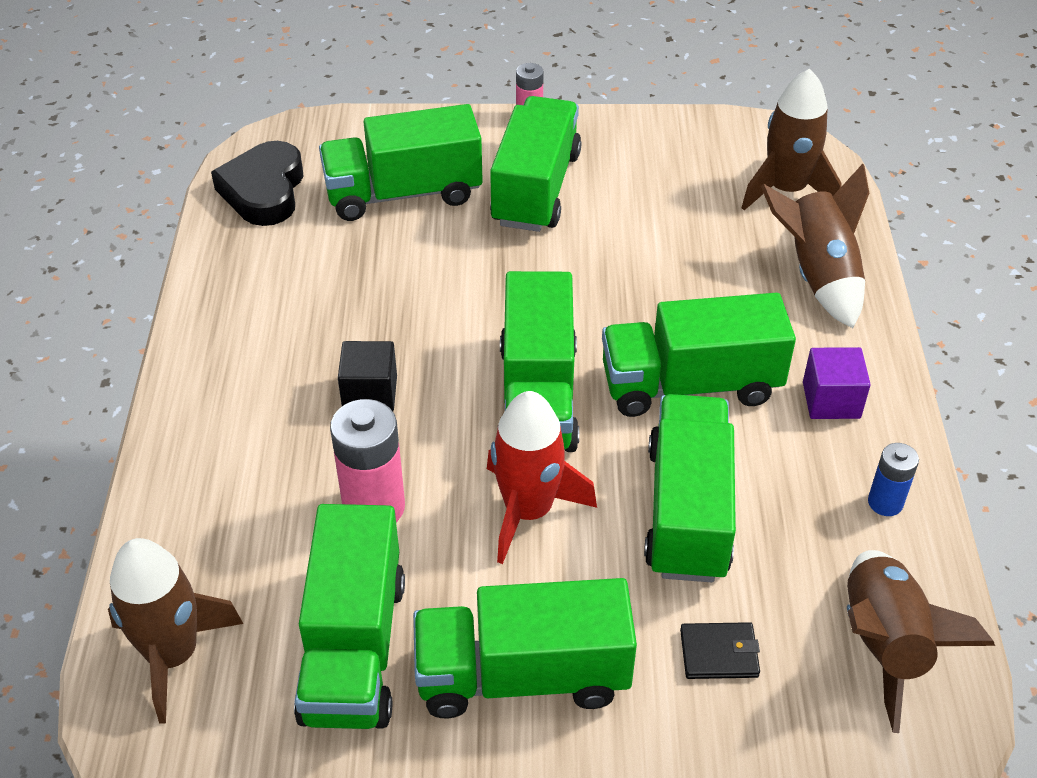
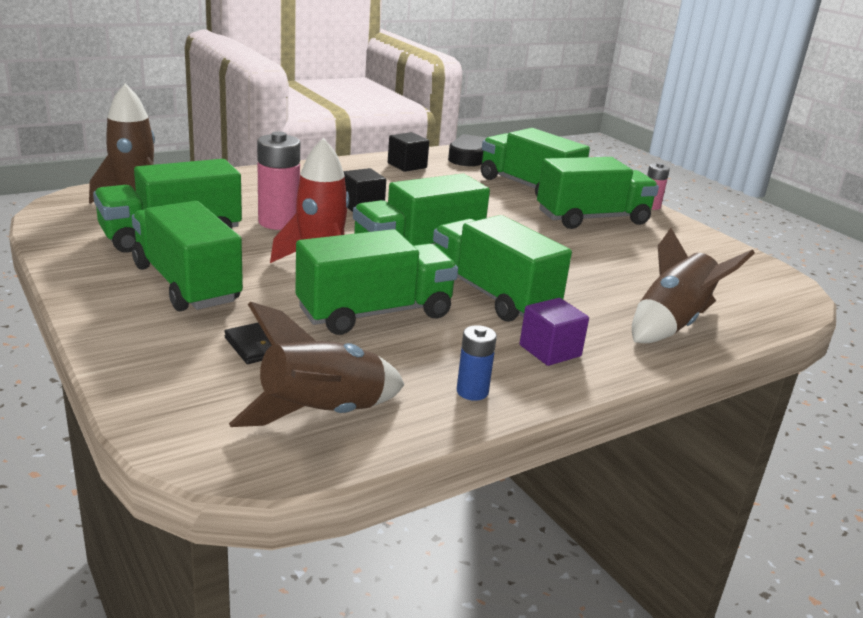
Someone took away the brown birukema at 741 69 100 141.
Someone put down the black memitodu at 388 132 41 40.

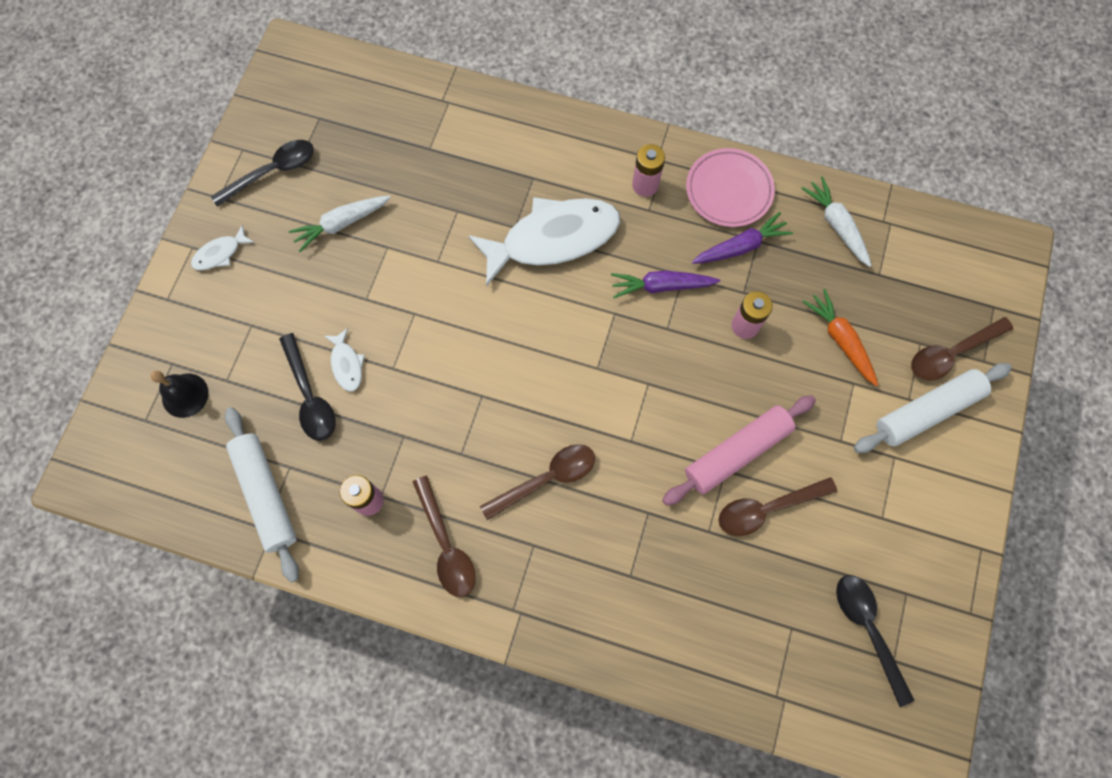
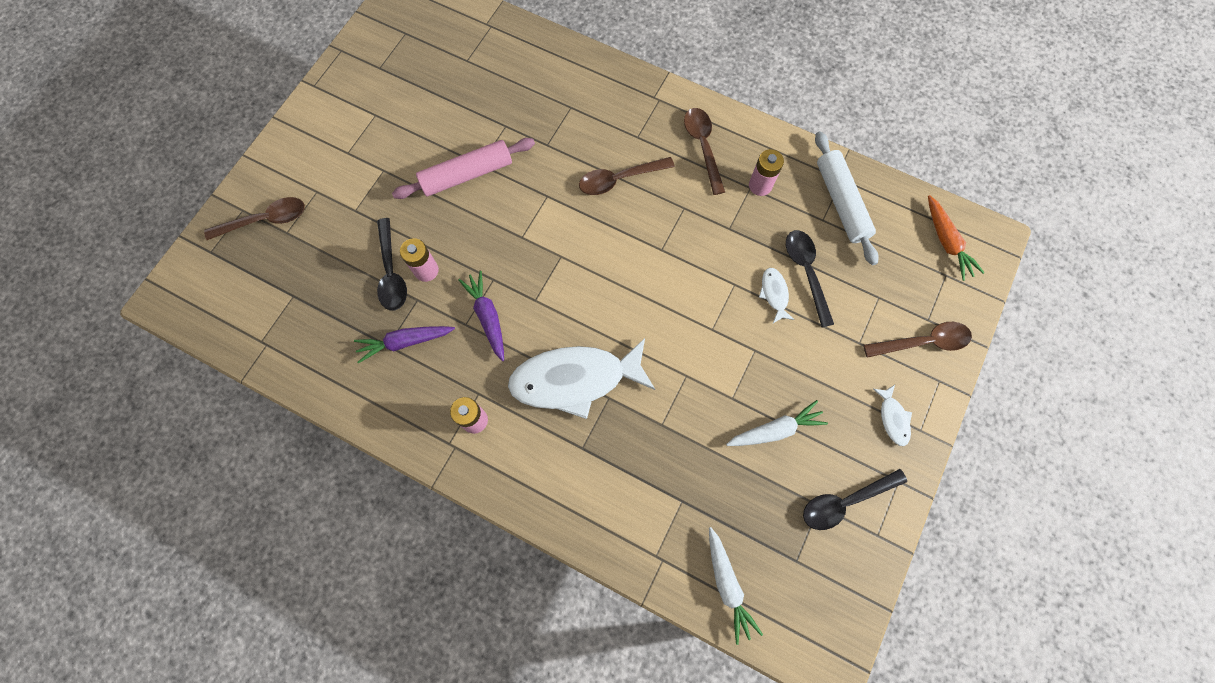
Someone took away the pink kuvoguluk at 686 148 89 79.
Someone carried the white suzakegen from 801 177 71 90 to 709 527 54 118.
Someone rotated the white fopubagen at 191 225 63 45 by 105 degrees clockwise.
Someone rotated the purple suzakegen at 611 271 109 27 by 120 degrees counterclockwise.
Someone carried the orange suzakegen from 803 289 75 97 to 928 195 57 86.
Someone took away the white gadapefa at 854 363 158 90.
Someone took away the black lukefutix at 151 371 58 47.
Someone carried the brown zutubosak from 718 477 119 59 to 863 322 109 36.
Someone carried the black zutubosak from 836 575 78 132 to 377 218 30 92.

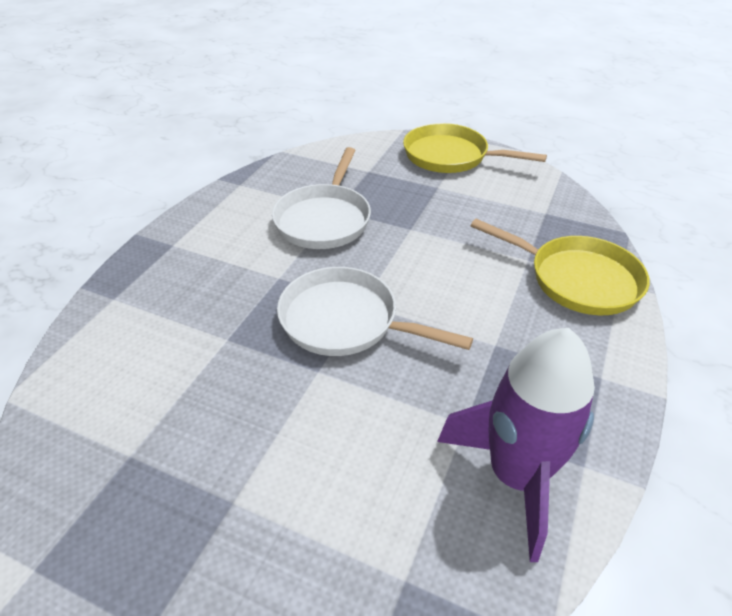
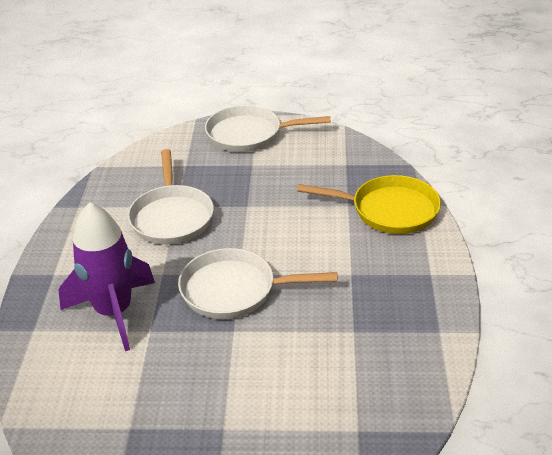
Someone repainted the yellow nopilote at 403 123 144 50, which became the white nopilote at 205 105 126 47.
Someone carried the purple birukema from 437 328 158 234 to 58 202 97 149.

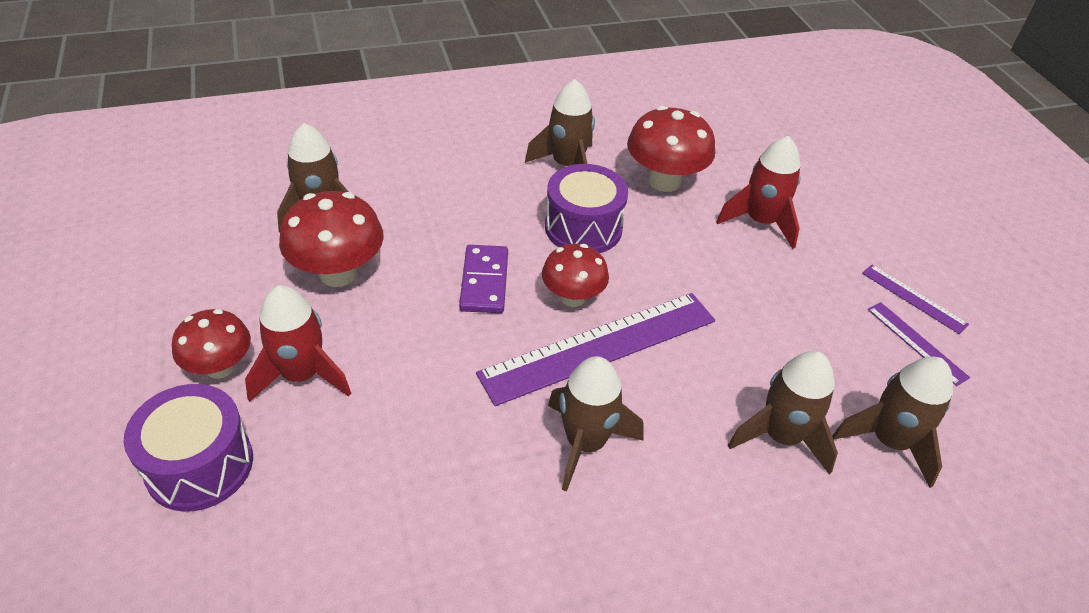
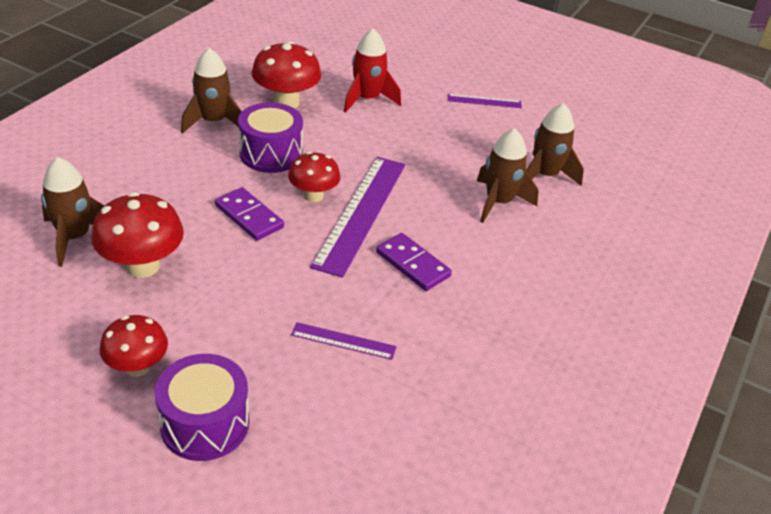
Someone took away the red birukema at 245 285 106 117.
Someone carried the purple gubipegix from 867 302 103 84 to 291 322 105 38.
Someone swapped the brown birukema at 548 356 96 136 for the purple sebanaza at 376 233 76 58.

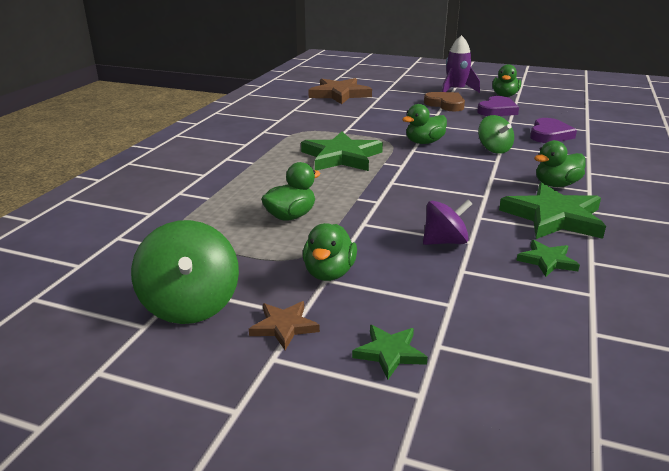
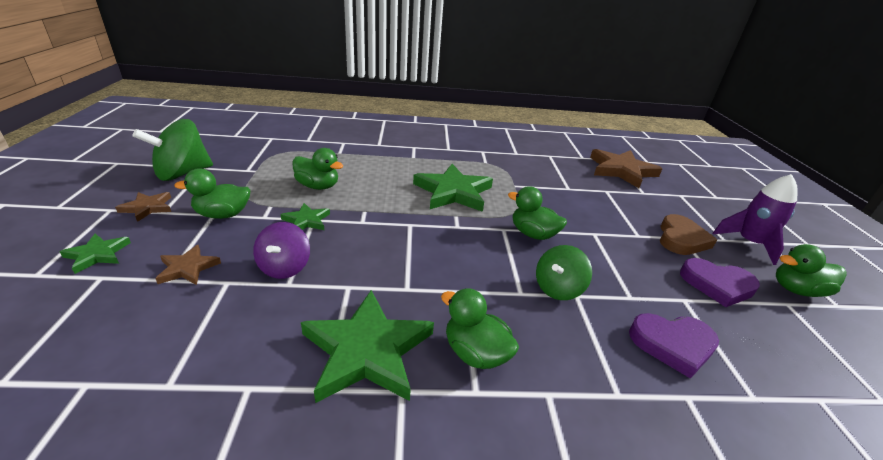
Someone rotated the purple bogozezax at 423 199 49 46 by 45 degrees clockwise.
Someone carried the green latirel from 516 240 64 37 to 280 203 50 27.
Someone put down the brown latirel at 155 245 66 40.

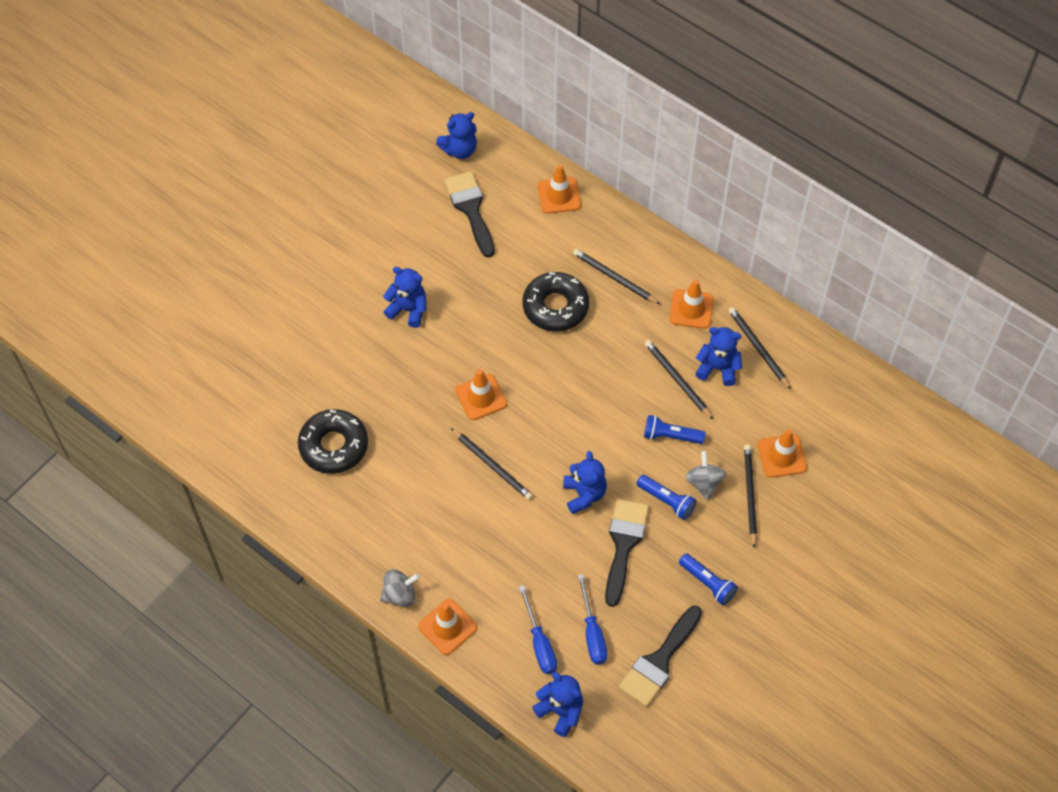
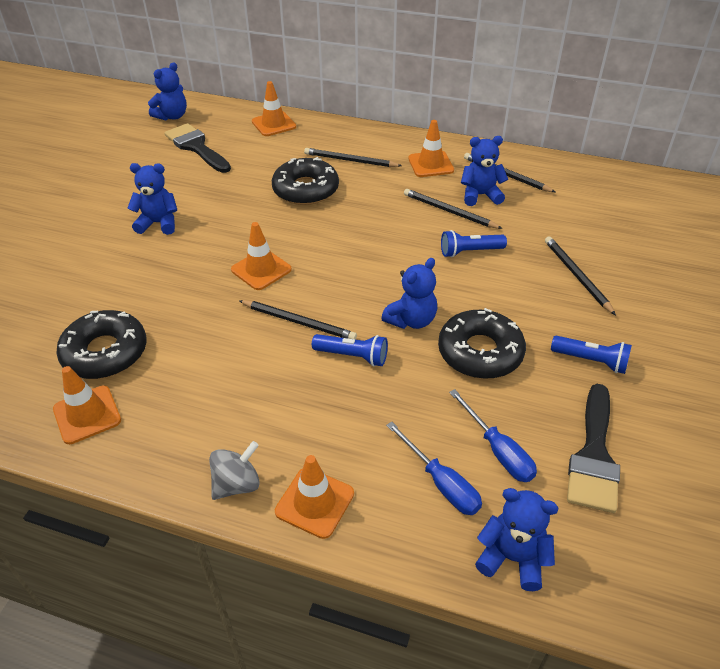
Someone carried the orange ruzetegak from 758 429 49 49 to 53 366 68 78.
Someone rotated the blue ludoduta at 563 451 44 63 by 75 degrees clockwise.
Someone took away the grey bogozezax at 685 451 41 49.
Someone carried the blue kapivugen from 637 475 59 45 to 312 334 76 32.
Someone swapped the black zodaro at 605 499 44 108 for the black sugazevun at 438 308 88 71.

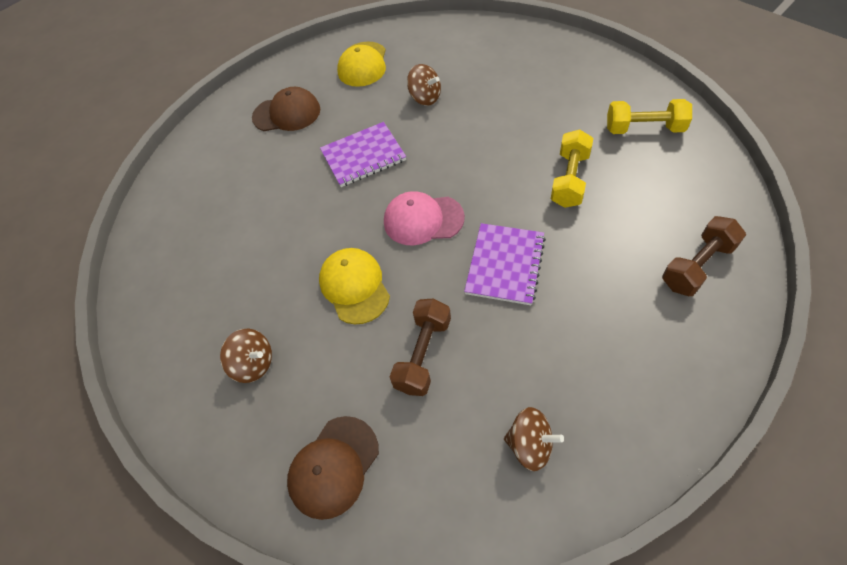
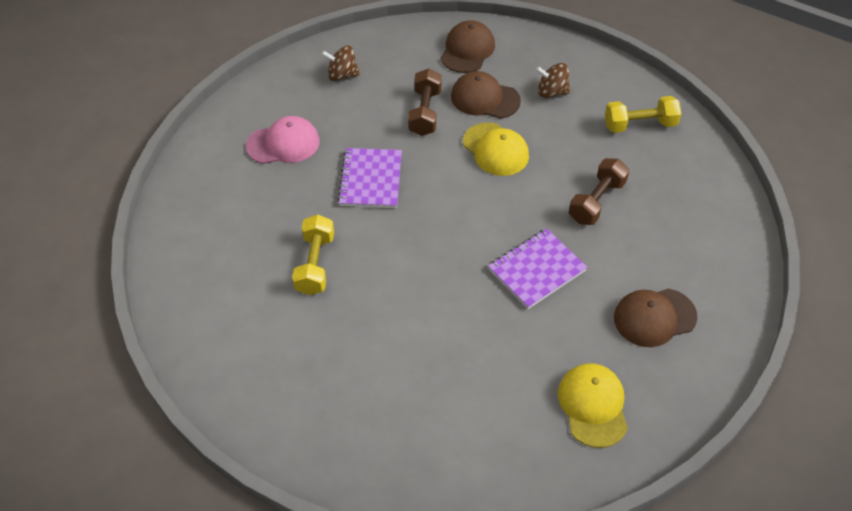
Someone took away the brown bogozezax at 407 64 34 42.
Someone carried the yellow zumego from 607 99 85 35 to 605 96 76 37.
Someone carried the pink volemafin from 384 191 81 54 to 246 116 74 48.
Someone carried the brown zumego from 662 216 84 80 to 569 158 60 67.
Someone put down the brown volemafin at 451 71 70 48.

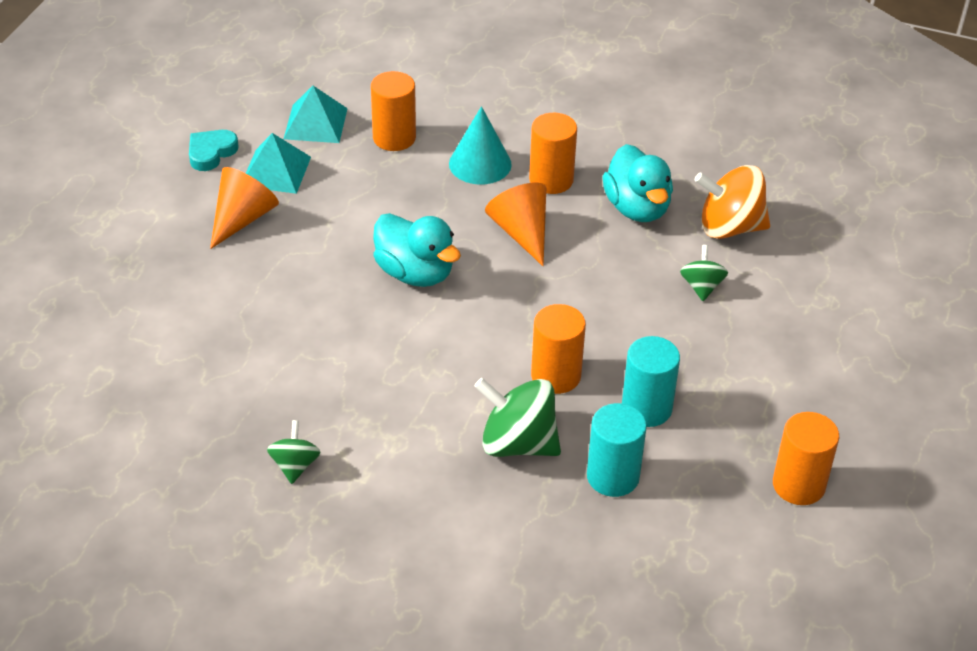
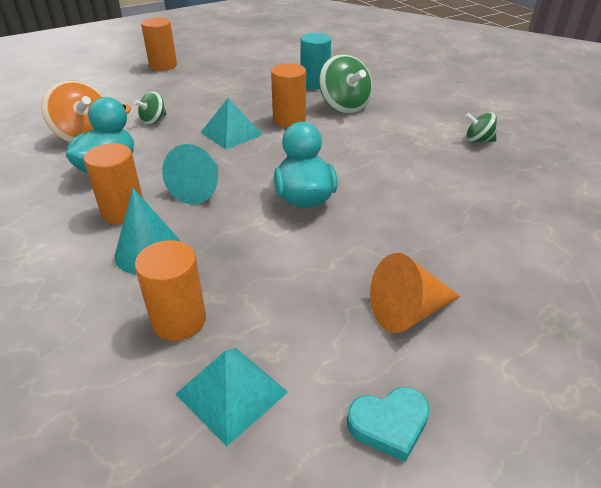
Someone carried the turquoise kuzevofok from 246 133 65 61 to 200 98 63 52.
Someone repainted the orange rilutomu at 485 183 61 83, which became the turquoise rilutomu at 162 144 56 60.
Someone took away the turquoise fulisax at 622 336 58 91.
Someone carried the orange fulisax from 773 412 66 93 to 141 17 36 54.
Someone rotated the green bogozezax at 267 420 54 64 by 60 degrees clockwise.

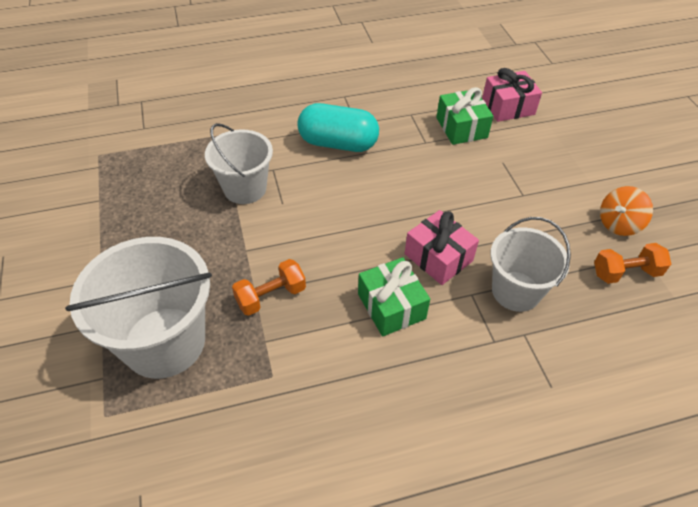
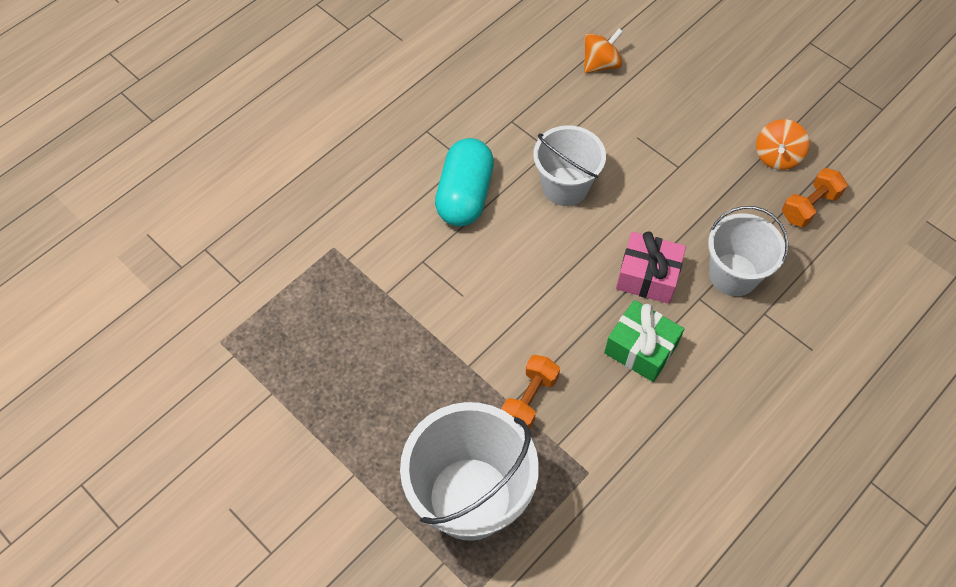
Someone swapped the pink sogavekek at 482 68 60 54 for the orange bogozezax at 584 28 39 45.
Someone took away the green sogavekek at 436 87 57 58.
Someone rotated the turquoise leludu at 297 103 82 49 by 60 degrees counterclockwise.
Someone carried the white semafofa from 205 123 68 81 to 533 125 73 81.

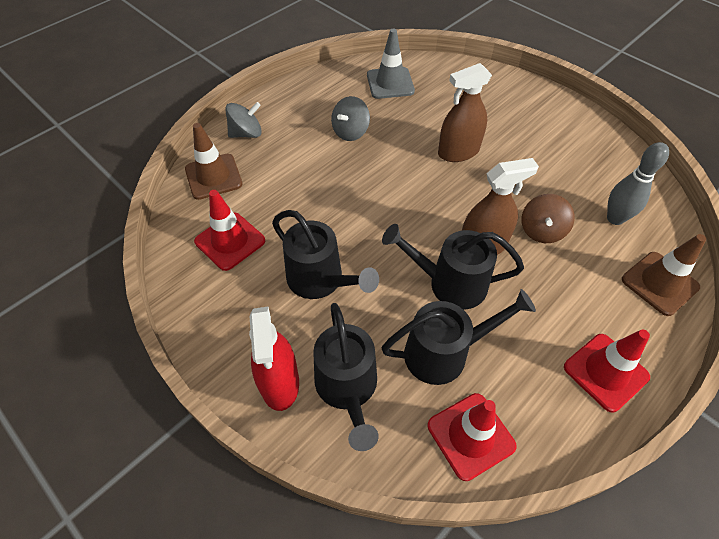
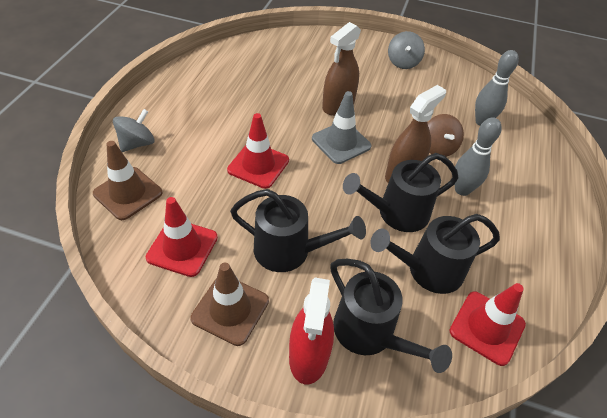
Someone carried the grey ruzetegak from 367 29 48 70 to 312 91 59 73.
Someone carried the grey bogozezax from 331 96 39 45 to 388 31 37 38.
Someone carried the brown ruzetegak from 622 234 84 82 to 190 263 79 83.
Someone rotated the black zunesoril at 382 289 154 96 by 150 degrees counterclockwise.
Someone rotated the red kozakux at 249 307 50 104 by 45 degrees clockwise.
Someone carried the red ruzetegak from 564 329 86 84 to 227 113 62 76.
Someone put down the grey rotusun at 455 117 47 79.

